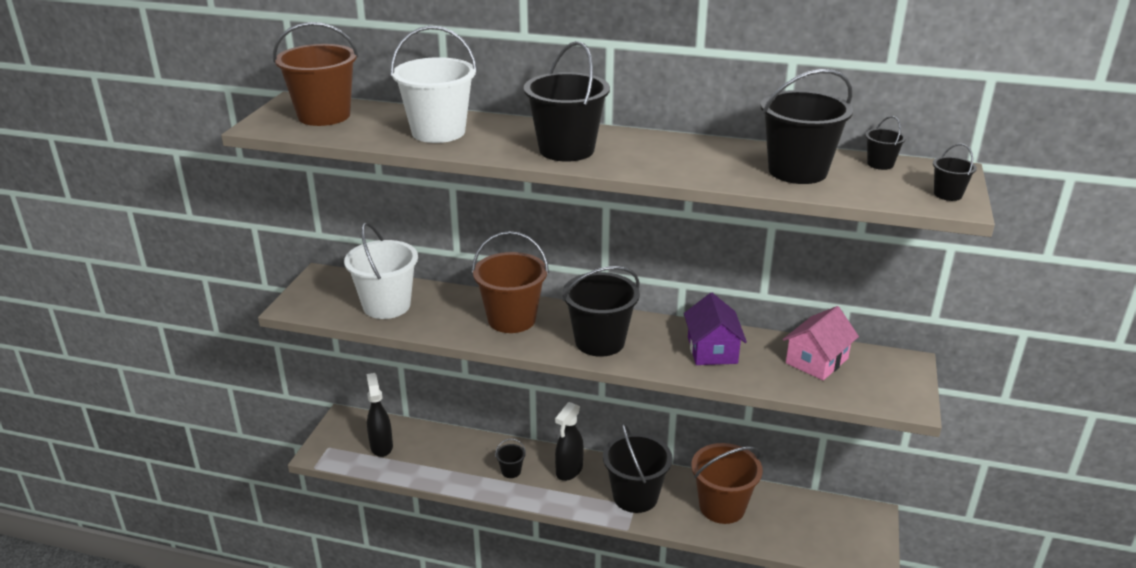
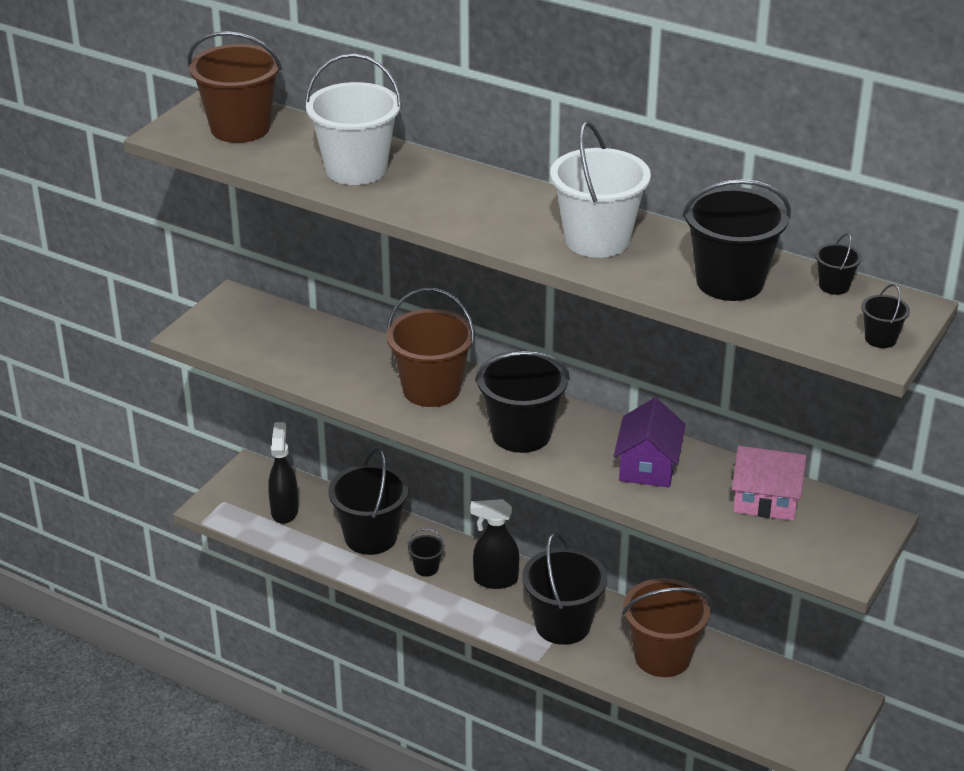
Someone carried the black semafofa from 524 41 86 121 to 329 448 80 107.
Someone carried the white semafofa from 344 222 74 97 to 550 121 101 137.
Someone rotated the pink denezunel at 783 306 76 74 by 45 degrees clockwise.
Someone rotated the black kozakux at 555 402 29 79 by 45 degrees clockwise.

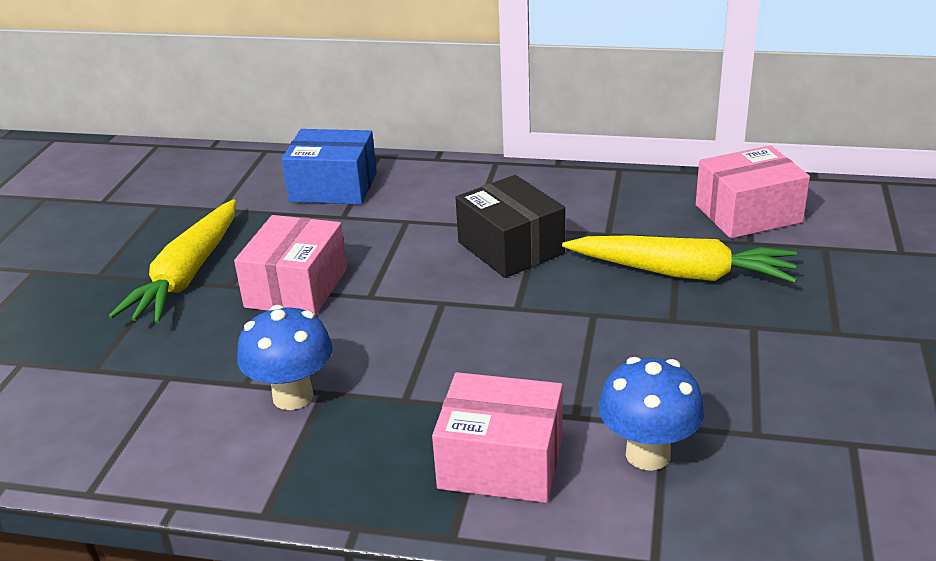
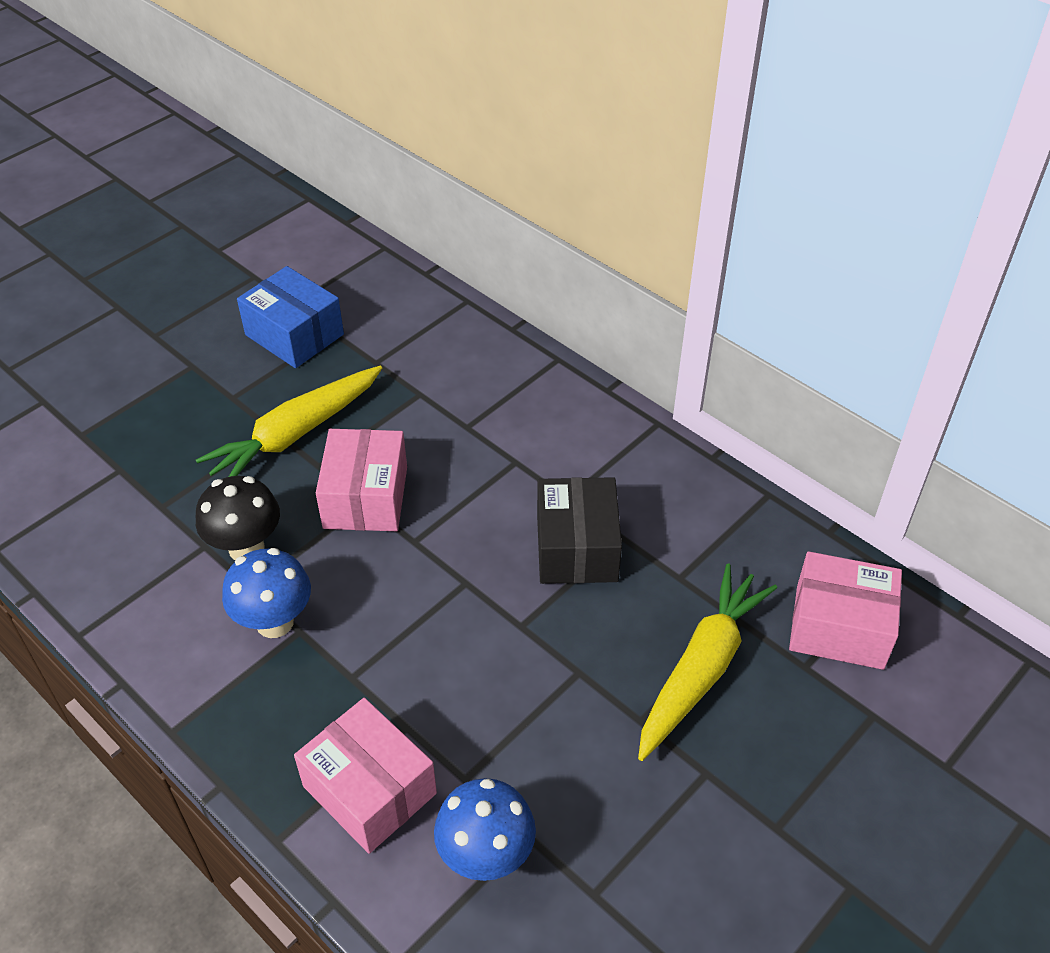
Someone carried the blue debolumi from 281 129 96 76 to 237 266 107 102.
Someone rotated the pink debolumi at 234 215 113 101 by 45 degrees counterclockwise.
Someone rotated the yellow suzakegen at 562 235 235 48 by 105 degrees counterclockwise.
Someone put down the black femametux at 196 476 84 84.

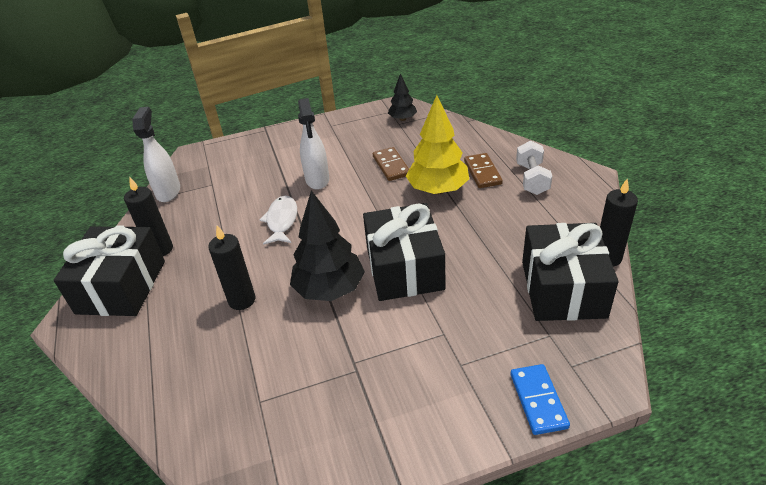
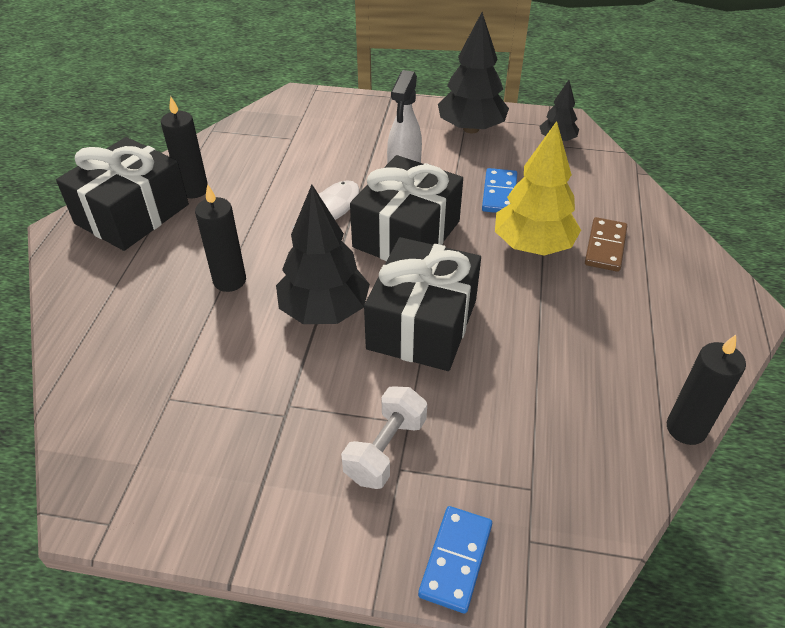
Someone took away the white kozakux at 132 107 48 95.
Someone carried the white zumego from 516 141 36 54 to 341 386 86 103.
Someone repainted the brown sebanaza at 373 147 36 34, which became the blue sebanaza at 482 168 35 45.
Someone carried the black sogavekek from 522 223 96 98 to 350 155 113 106.
Someone put down the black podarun at 438 12 71 122.

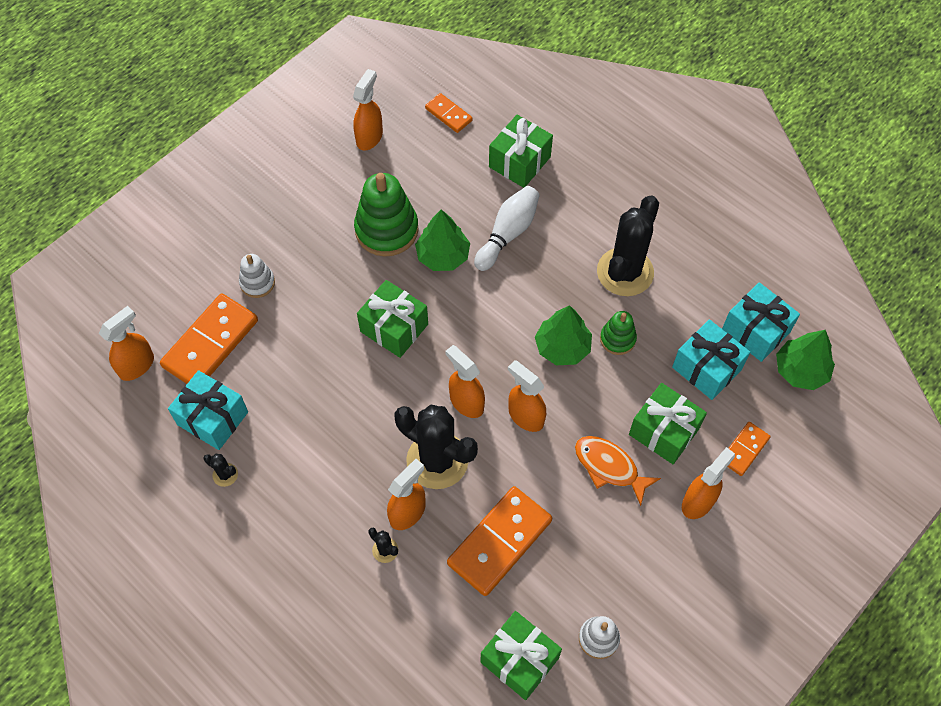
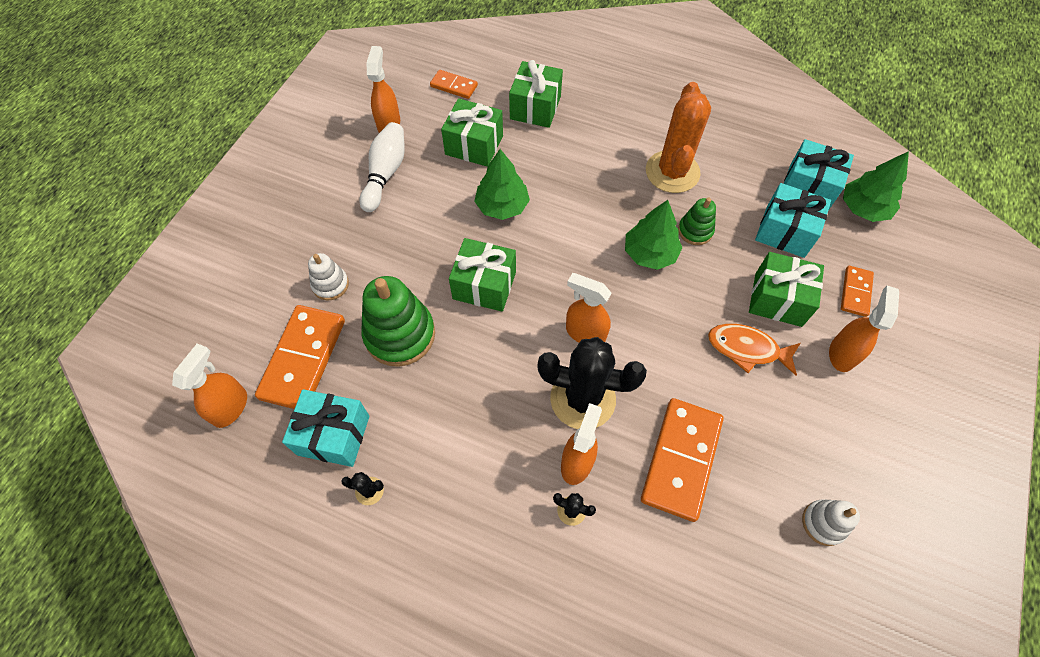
Someone carried the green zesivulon from 354 173 65 83 to 361 276 74 91.
Someone carried the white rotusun from 474 186 66 85 to 359 122 46 90.
Someone repainted the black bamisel at 597 196 62 100, which became the orange bamisel at 646 82 65 111.
Someone took away the orange kozakux at 508 360 38 72.
Someone carried the green sogavekek from 480 611 82 89 to 441 98 62 69.

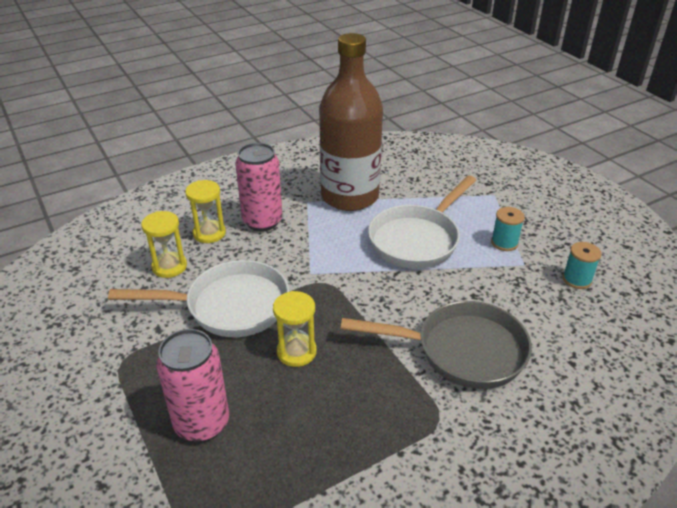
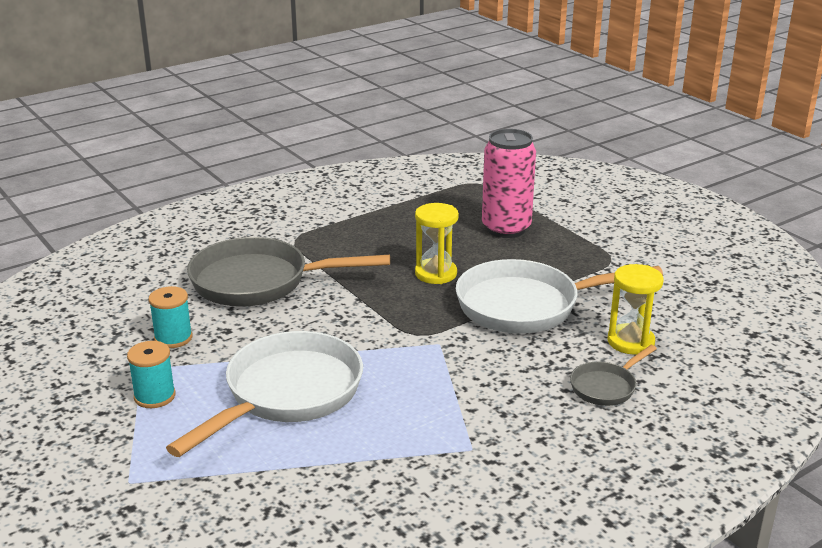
Someone took away the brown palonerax at 319 33 64 178.
Someone took away the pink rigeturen at 235 143 47 88.
Someone swapped the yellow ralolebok at 185 180 41 63 for the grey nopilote at 570 345 87 61.
Someone carried the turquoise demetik from 563 242 39 47 to 148 286 45 62.

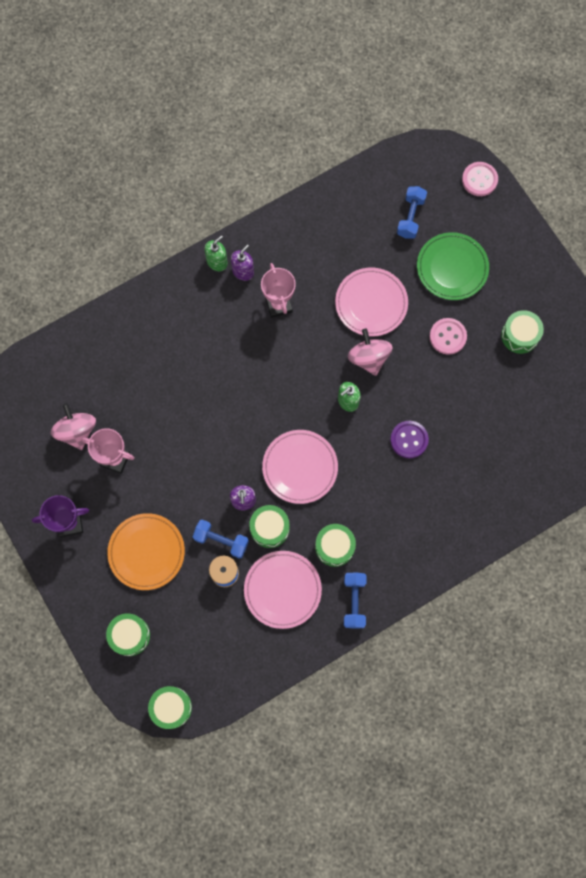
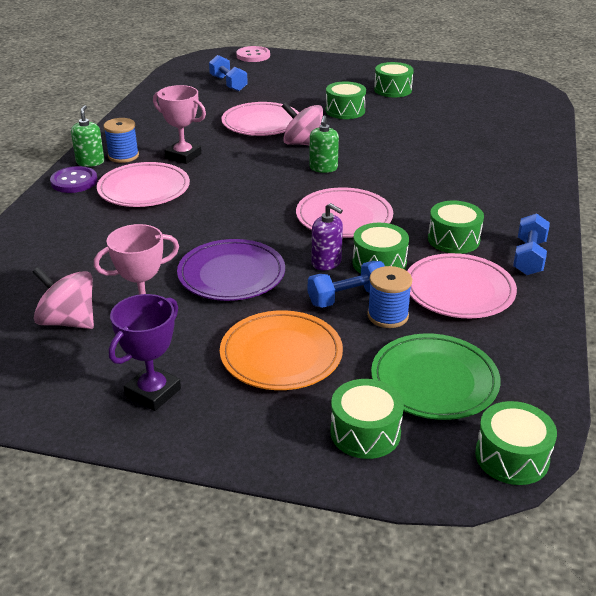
Someone carried the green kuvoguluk from 417 232 72 68 to 371 334 130 86.
Someone swapped the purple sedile at 231 244 23 37 for the blue demetik at 103 118 36 45.
Someone swapped the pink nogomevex at 430 318 37 37 for the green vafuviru at 326 81 40 38.
Someone carried the purple nogomevex from 390 421 39 37 to 50 166 47 27.
Someone rotated the blue zumego at 344 572 22 56 by 60 degrees clockwise.
Someone put down the pink kuvoguluk at 97 162 93 45.
Someone put down the purple kuvoguluk at 177 239 108 62.

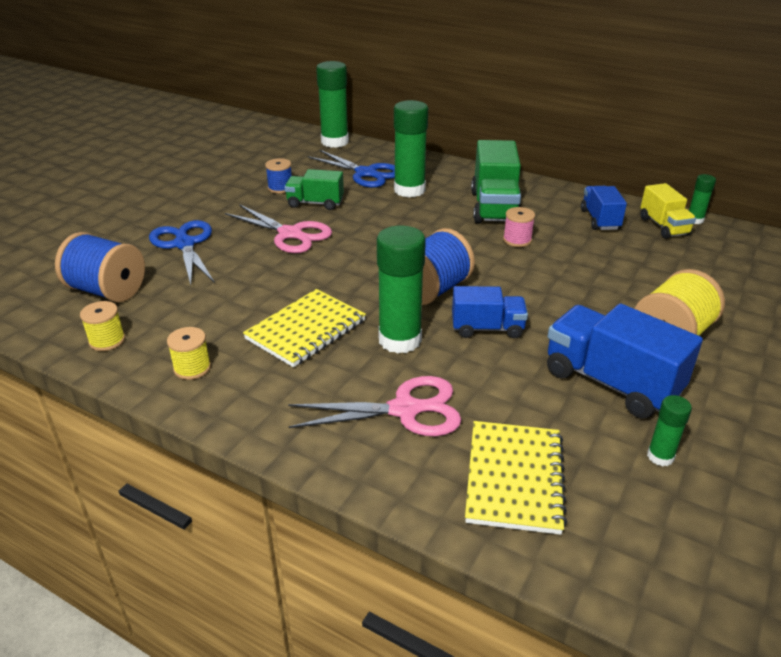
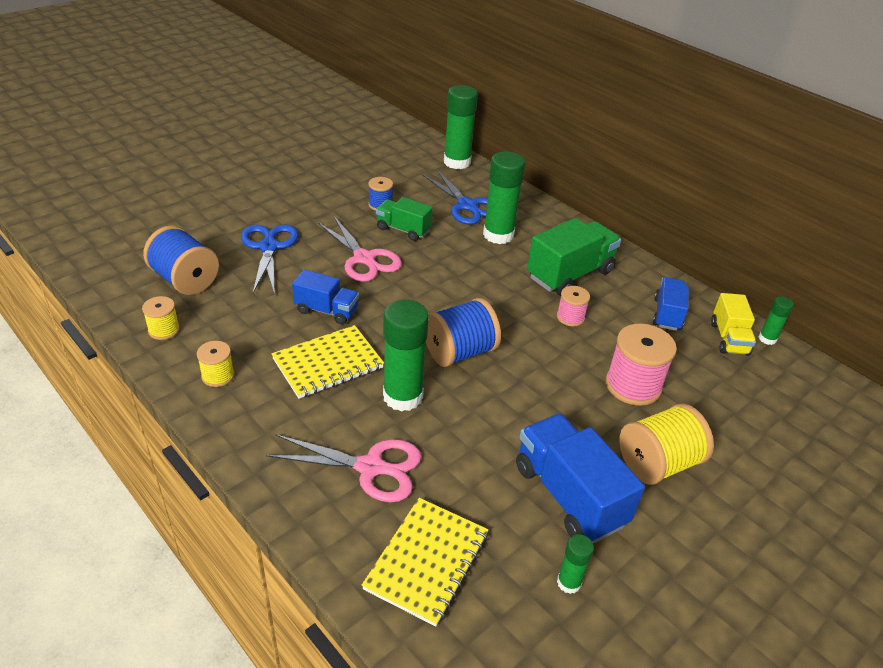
Someone rotated the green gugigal at 471 140 50 84 by 150 degrees counterclockwise.
Someone carried the blue gugigal from 452 286 76 53 to 292 269 67 56.
Someone put down the pink demetik at 606 323 71 83.

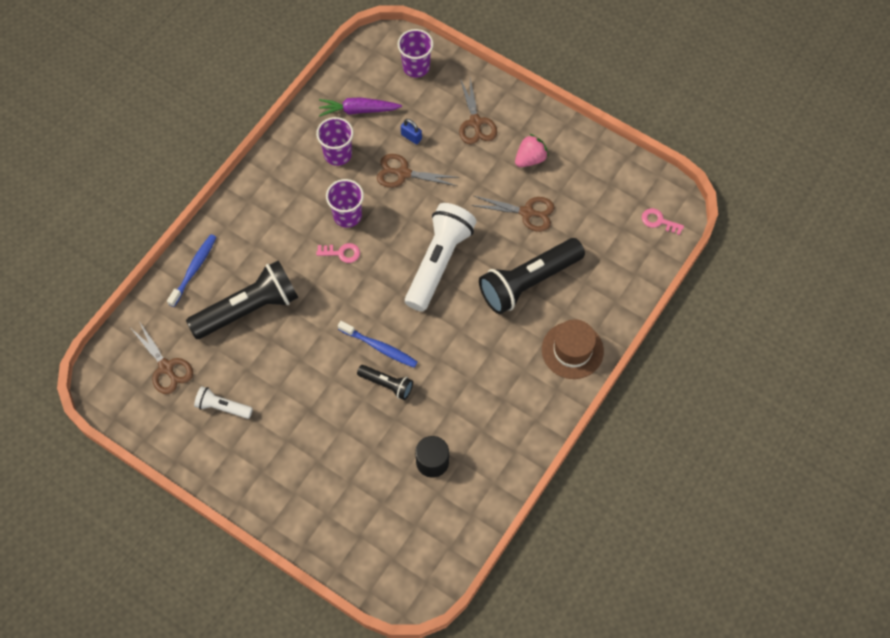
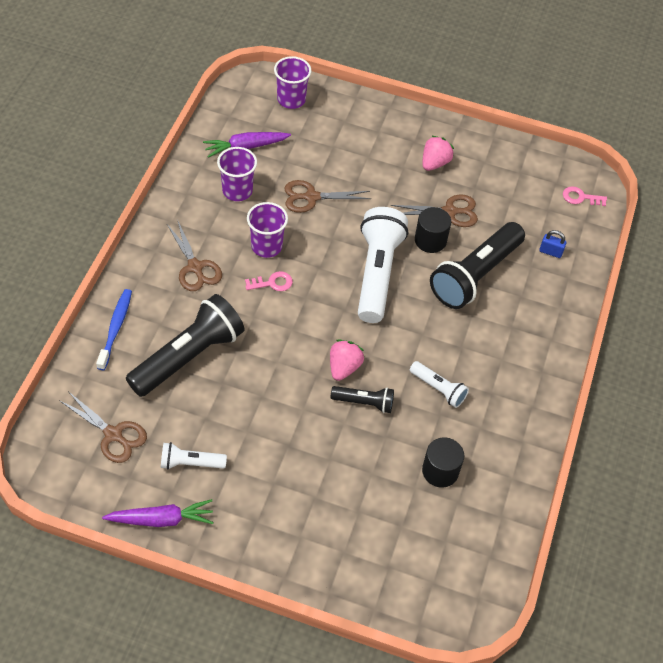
Someone carried the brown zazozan from 459 78 38 66 to 167 219 55 72.
Someone carried the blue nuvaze from 401 119 21 25 to 539 230 28 28.
Someone took away the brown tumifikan at 542 319 62 60.
Someone swapped the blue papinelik at 338 321 80 47 for the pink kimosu at 330 339 34 42.
Someone put down the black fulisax at 415 207 36 46.
Someone put down the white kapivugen at 410 361 59 47.
Someone put down the purple suzakegen at 102 499 111 28.

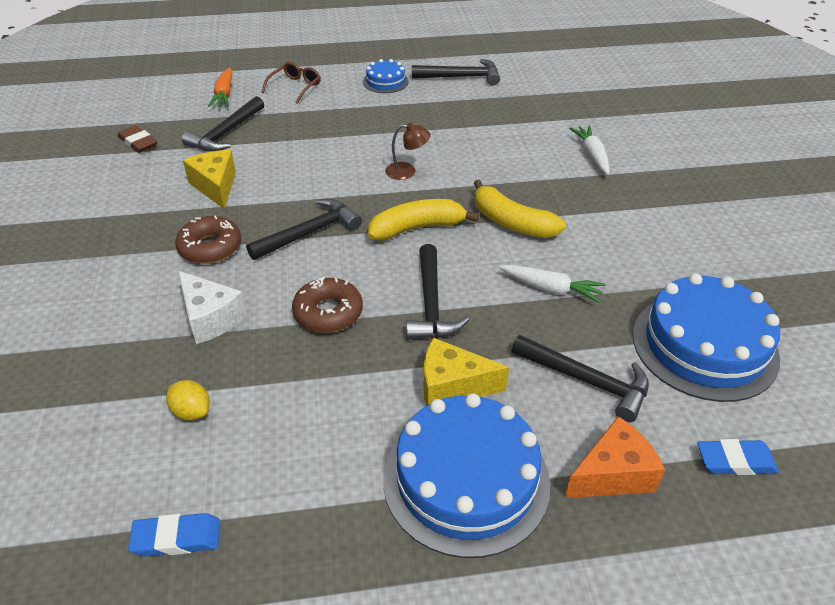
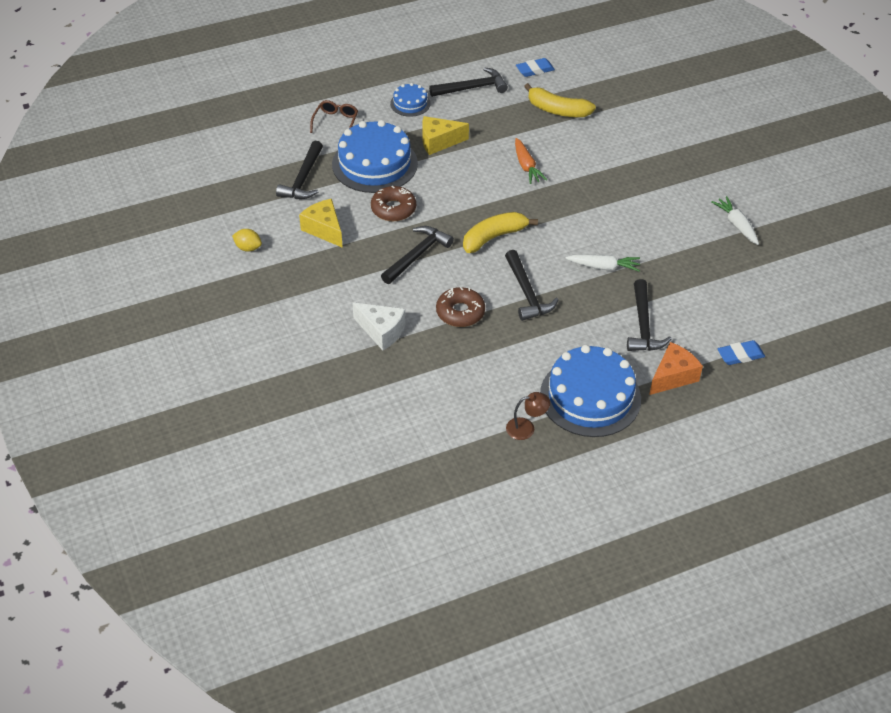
Someone carried the orange suzakegen from 208 68 25 39 to 515 138 32 46.
Someone carried the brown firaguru from 385 123 46 57 to 506 392 44 48.
Someone took away the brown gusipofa at 117 125 40 28.
Someone carried the white suzakegen from 569 125 41 50 to 711 196 48 49.
Someone carried the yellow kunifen from 473 179 93 59 to 524 83 72 34.
Someone carried the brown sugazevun from 175 215 66 49 to 371 186 45 35.
Someone carried the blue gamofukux from 633 273 147 129 to 332 120 86 73.
Someone rotated the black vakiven at 511 335 138 87 by 75 degrees clockwise.
Someone carried the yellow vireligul from 424 337 85 69 to 422 116 47 39.
Someone carried the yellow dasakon from 166 380 44 41 to 232 229 30 23.
Someone carried the blue gusipofa from 128 513 92 43 to 516 58 39 19.

